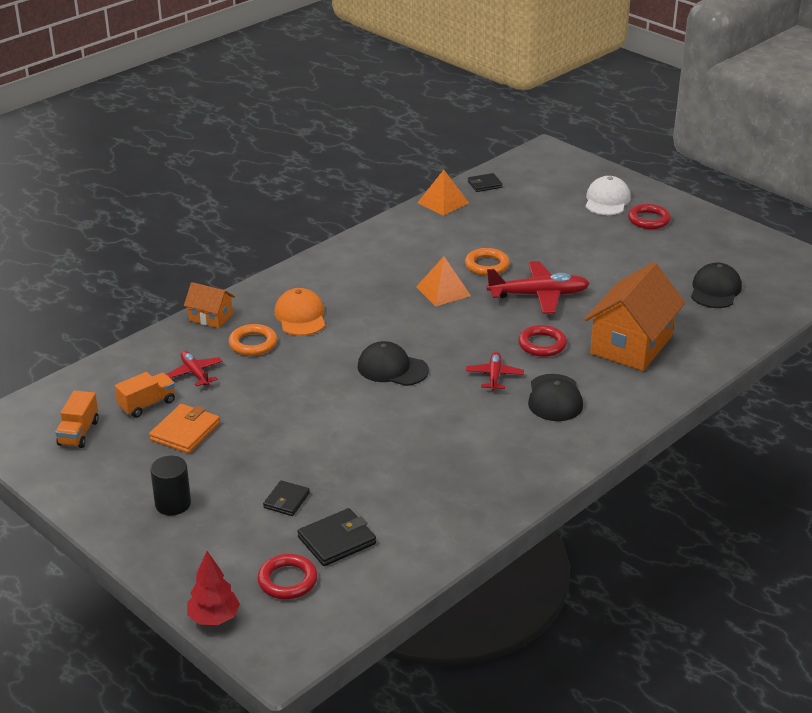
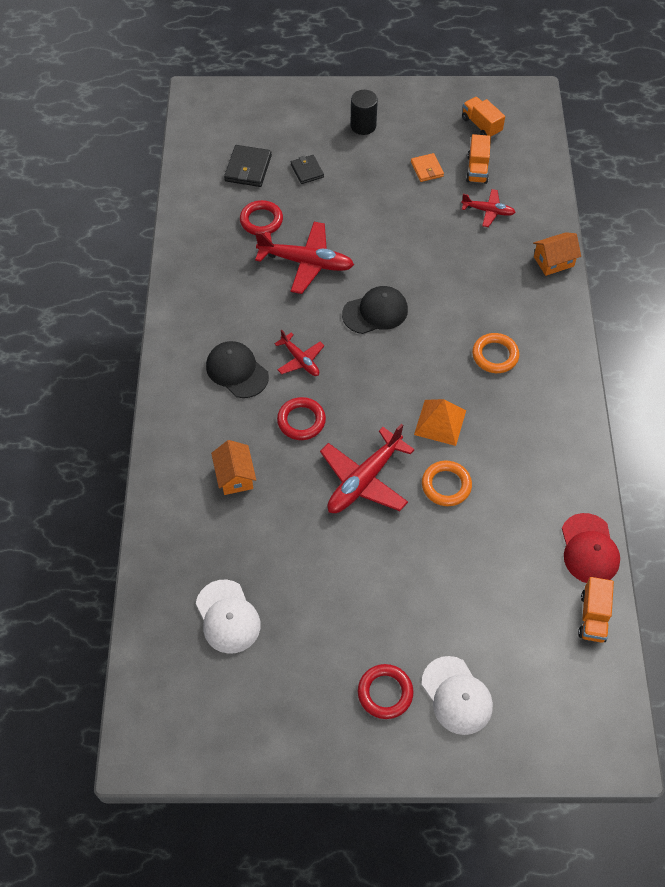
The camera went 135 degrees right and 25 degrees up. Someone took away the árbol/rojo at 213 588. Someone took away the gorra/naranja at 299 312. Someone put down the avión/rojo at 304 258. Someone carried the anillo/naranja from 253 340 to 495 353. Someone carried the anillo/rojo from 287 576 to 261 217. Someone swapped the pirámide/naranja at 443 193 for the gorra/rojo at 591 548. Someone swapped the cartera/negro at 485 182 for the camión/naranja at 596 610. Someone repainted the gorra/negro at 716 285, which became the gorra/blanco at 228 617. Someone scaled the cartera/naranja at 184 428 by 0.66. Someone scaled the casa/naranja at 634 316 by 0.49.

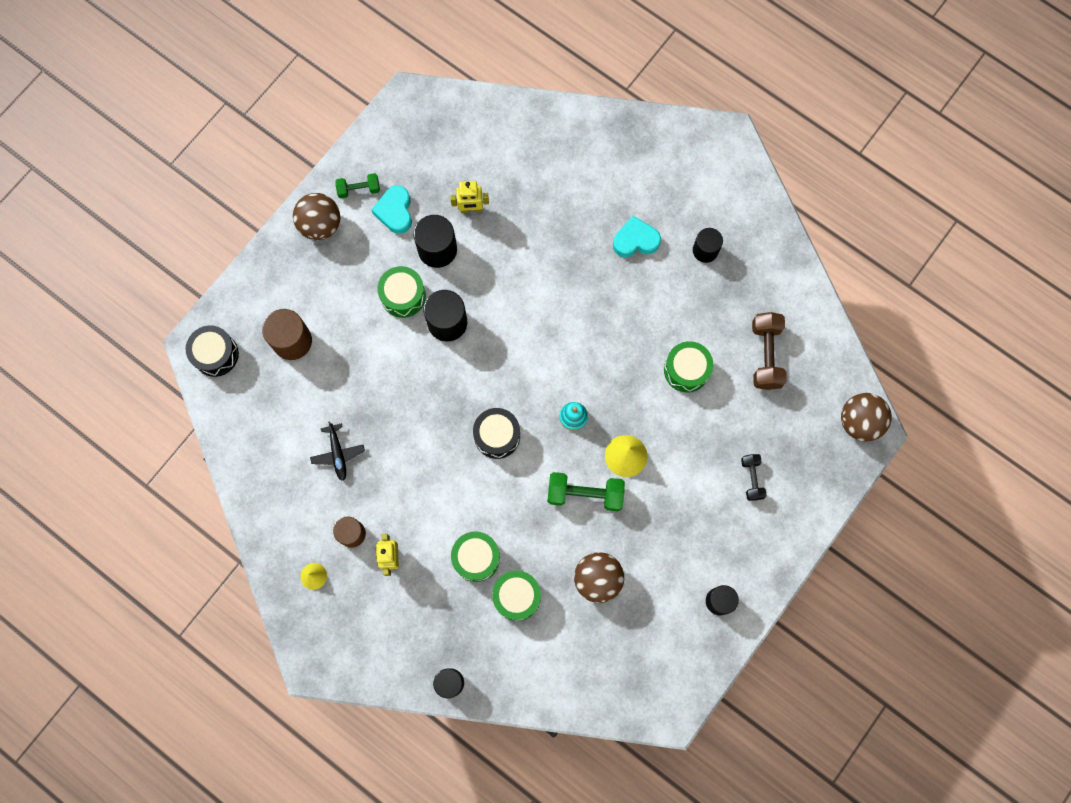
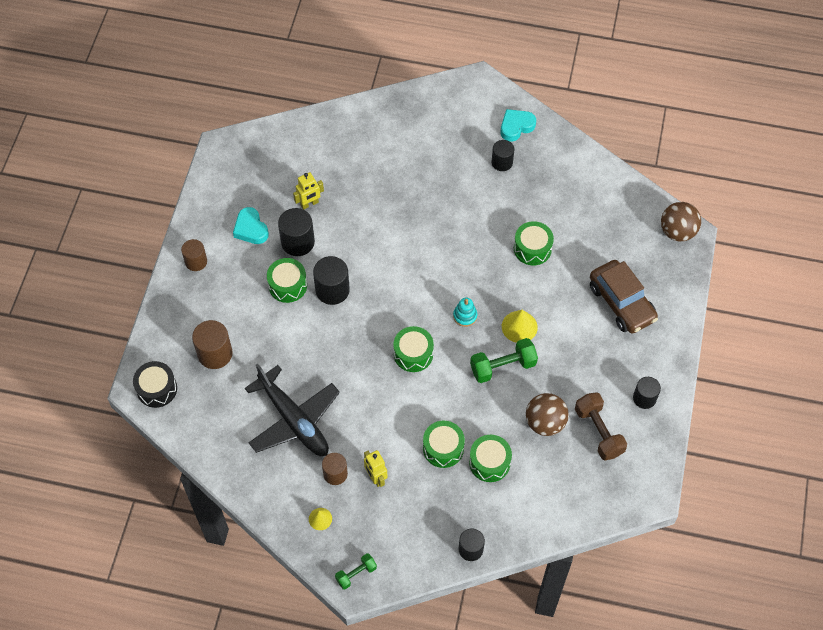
The camera went 25 degrees left and 15 degrees down. Someone carried the mancuerna/verde from 357 185 to 356 571. Someone carried the corazón/turquesa from 637 236 to 518 125. Someone carried the mancuerna/marrón from 769 351 to 601 426. Someone swapped the pelota/marrón at 316 216 for the cilindro/marrón at 194 255. Someone swapped the mancuerna/negro at 754 477 for the coche/marrón at 624 297. Someone repainted the tambor/negro at 496 433, which became the tambor/verde at 413 349. Someone scaled the avión/negro at 337 451 by 2.18.

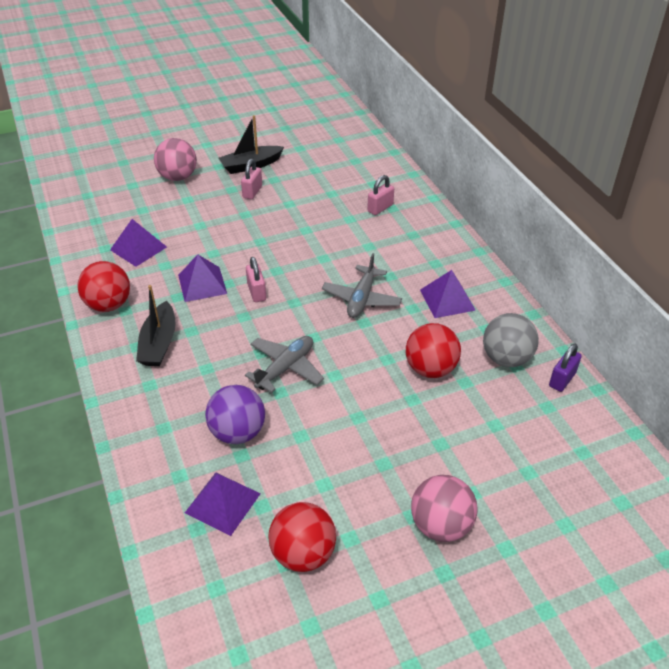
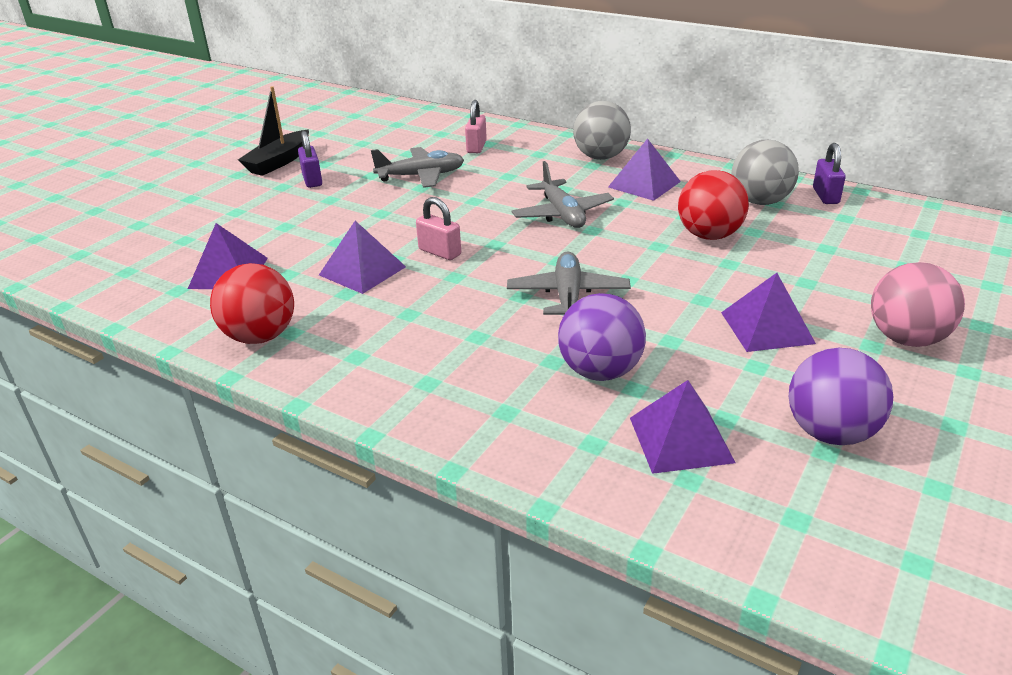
The camera went 35 degrees left and 10 degrees down. Someone took away the barco/negro at 156 325. Someone took away the pelota/rosa at 175 159. Someone put down the avión/gris at 417 167. Someone put down the pelota/gris at 602 130. Someone put down the pirámide/morado at 768 312. Someone repainted the candado/rosa at 251 179, which became the candado/morado at 310 159. Someone repainted the pelota/rojo at 302 537, which became the pelota/morado at 841 396.

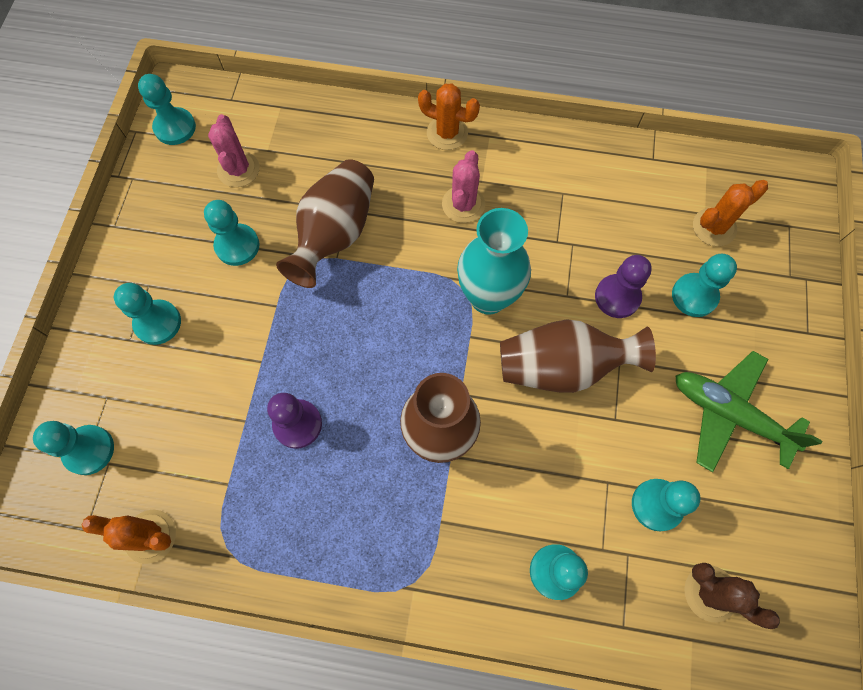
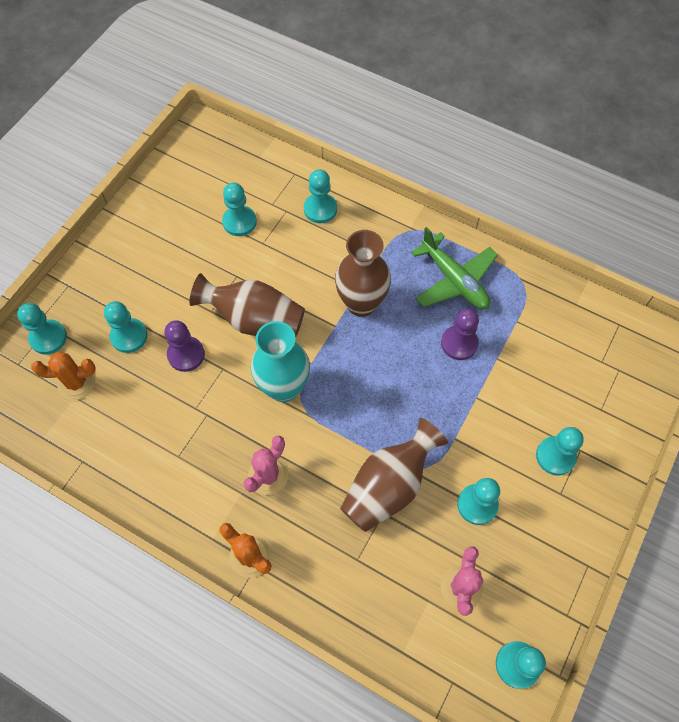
The camera went 160 degrees left and 5 degrees down. Someone took away the cactus/naranja at 129 537. Someone took away the cactus/marrón at 732 596. Someone carried the peón/turquesa from 73 448 to 42 329. Someone carried the avión/verde from 749 411 to 454 268.

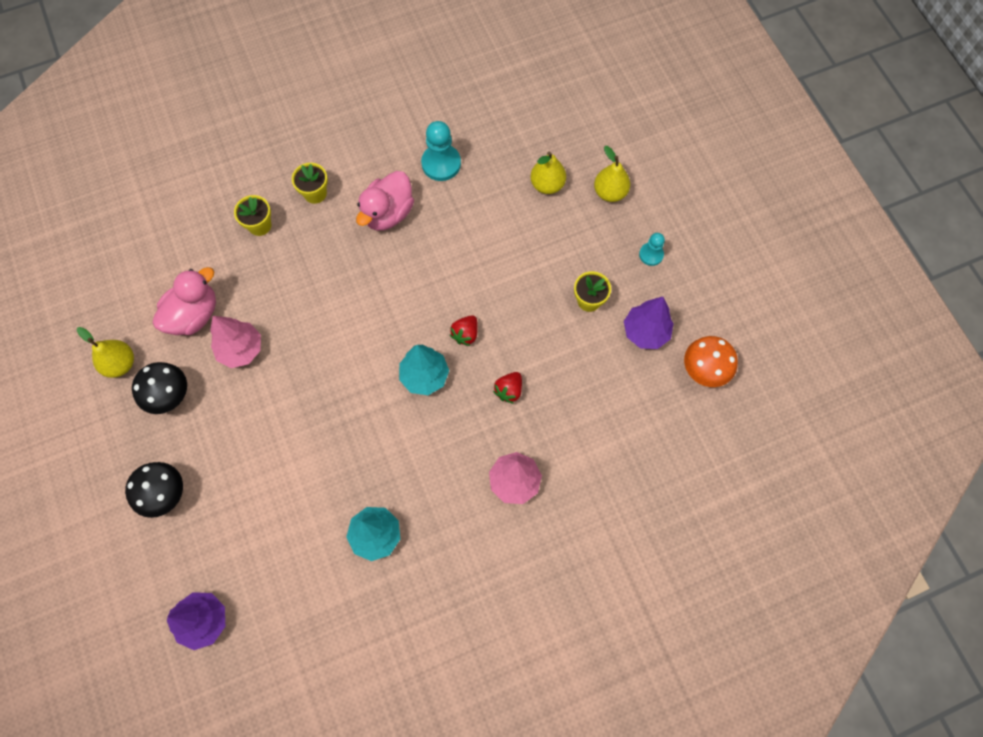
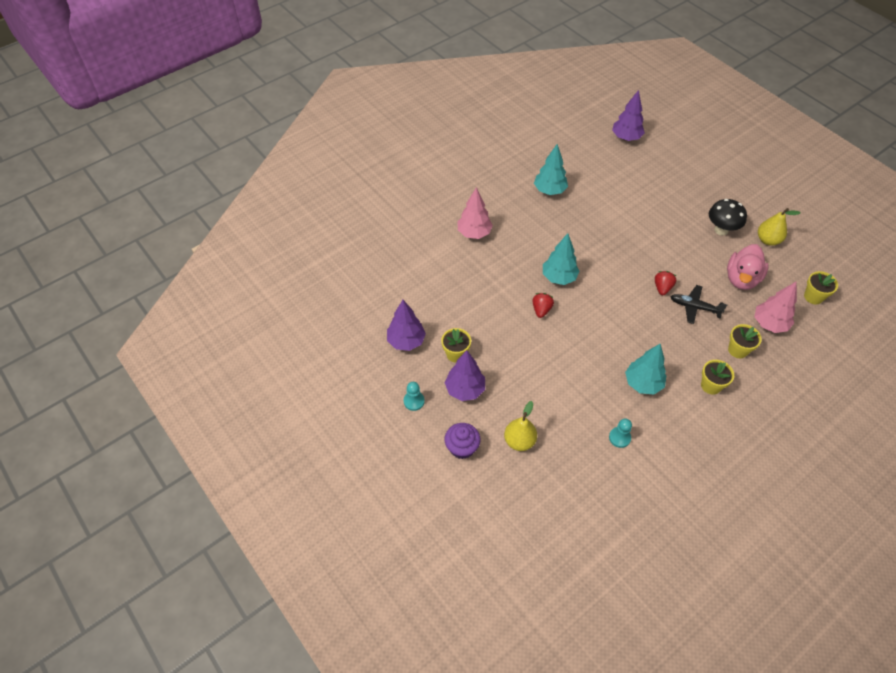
The camera went 165 degrees right and 15 degrees down. Someone took away the seta/negro at 154 490. Someone took away the seta/naranja at 711 361. Someone put down the árbol/morado at 465 375. Someone put down the avión/negro at 698 304. Someone put down the maceta/amarillo at 821 287. Someone carried the árbol/rosa from 235 342 to 775 307. Someone carried the fresa/rojo from 507 388 to 665 283. Someone swapped the pato/rosa at 385 201 for the árbol/turquesa at 646 369. Someone swapped the pera/amarillo at 612 174 for the magdalena/morado at 463 441. Someone scaled the peón/turquesa at 441 151 by 0.59.

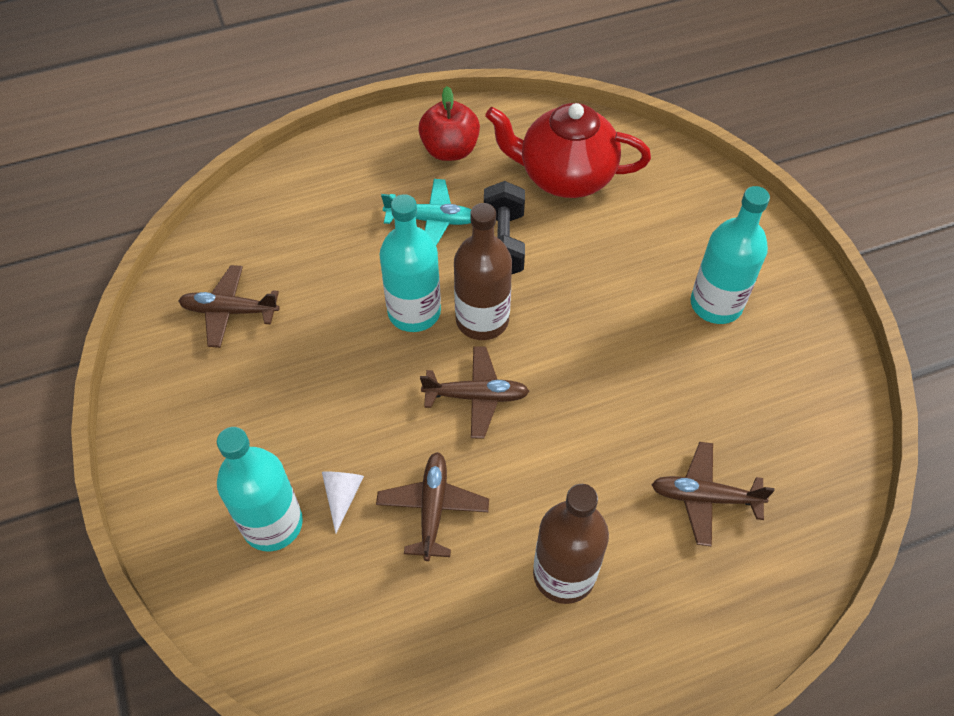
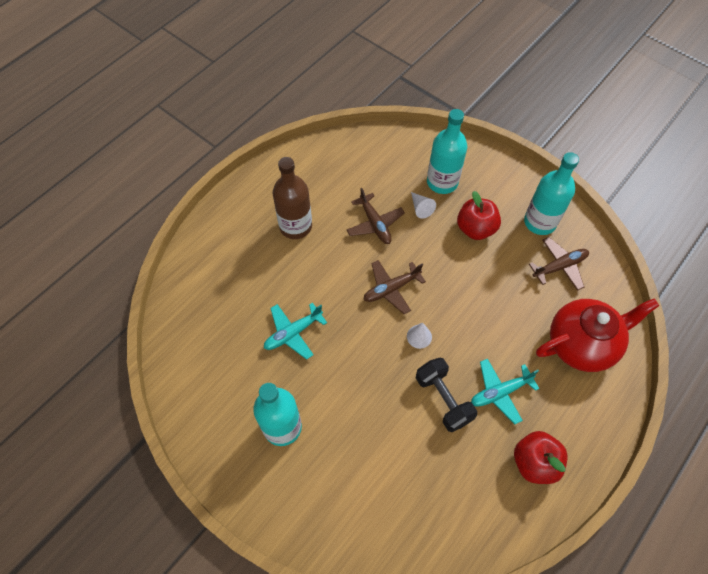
The camera went 150 degrees right and 5 degrees up. Someone took away the avión/marrón at 713 494. Someone put down the avión/turquesa at 295 331. Someone put down the manzana/rojo at 479 215. Someone carried the botella/turquesa from 410 263 to 551 193. Someone carried the tetera/rojo from 568 150 to 597 335. Someone swapped the botella/marrón at 483 271 for the cono/blanco at 419 336.

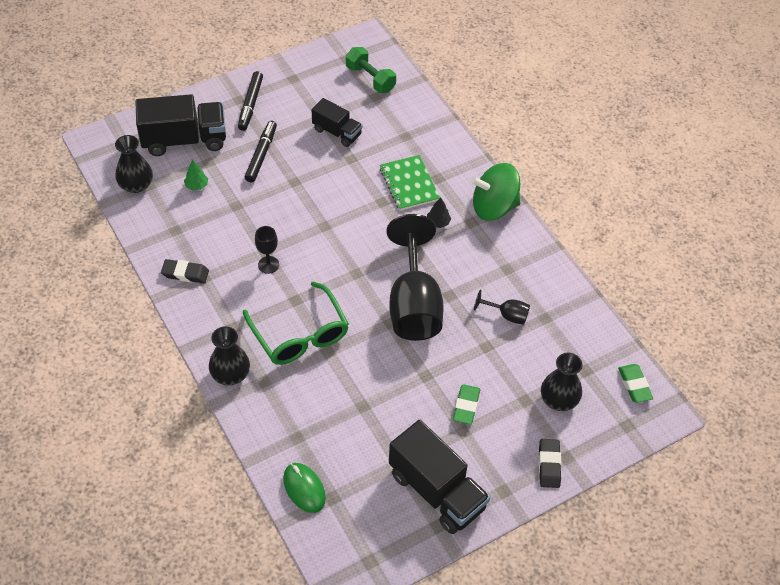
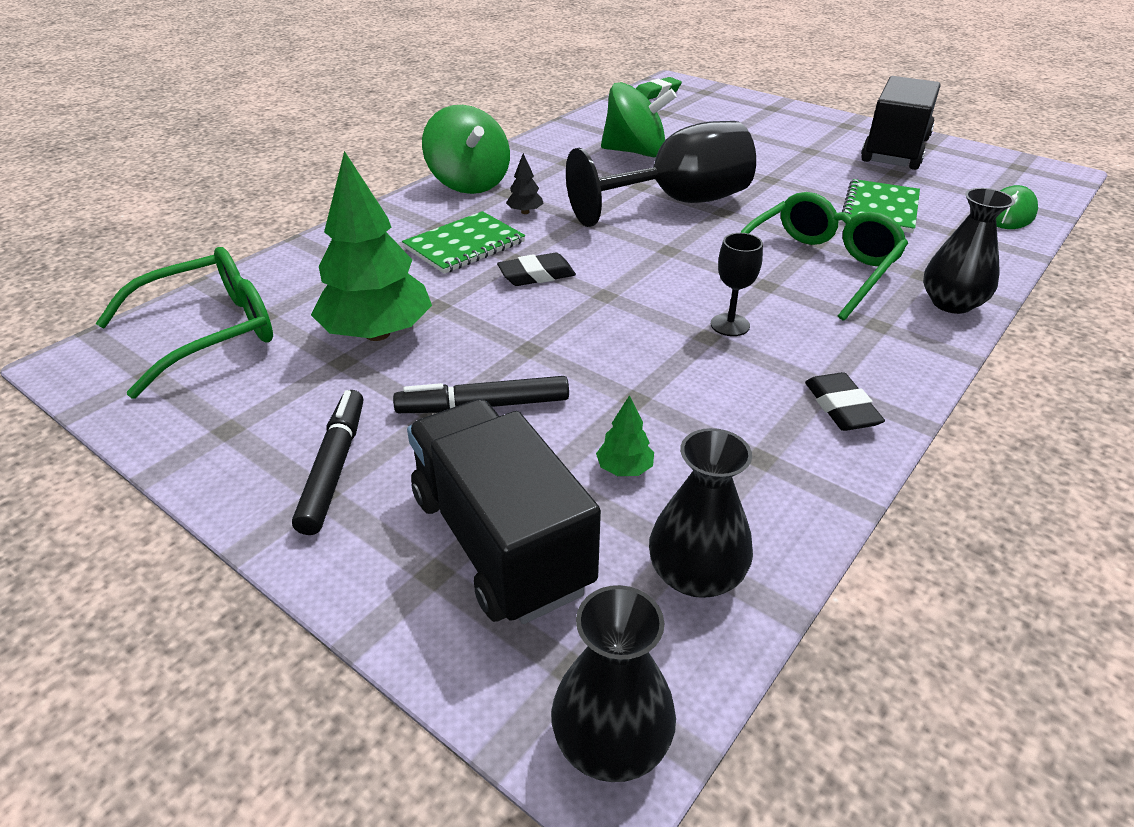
The camera went 110 degrees left and 15 degrees down. Someone took away the goma de borrar/verde at 466 404. Someone put down the cuaderno/verde at 881 206. Someone carried the goma de borrar/negro from 550 463 to 536 269. Someone carried the florero/negro from 562 382 to 613 683. Someone swapped the camión/negro at 337 122 for the árbol/verde at 371 246. Someone swapped the mancuerna/verde at 371 70 for the gafas/verde at 184 323. Someone swapped the copa/negro at 502 307 for the peonza/verde at 639 120. Someone rotated the rotulador/negro at 250 101 by 75 degrees counterclockwise.

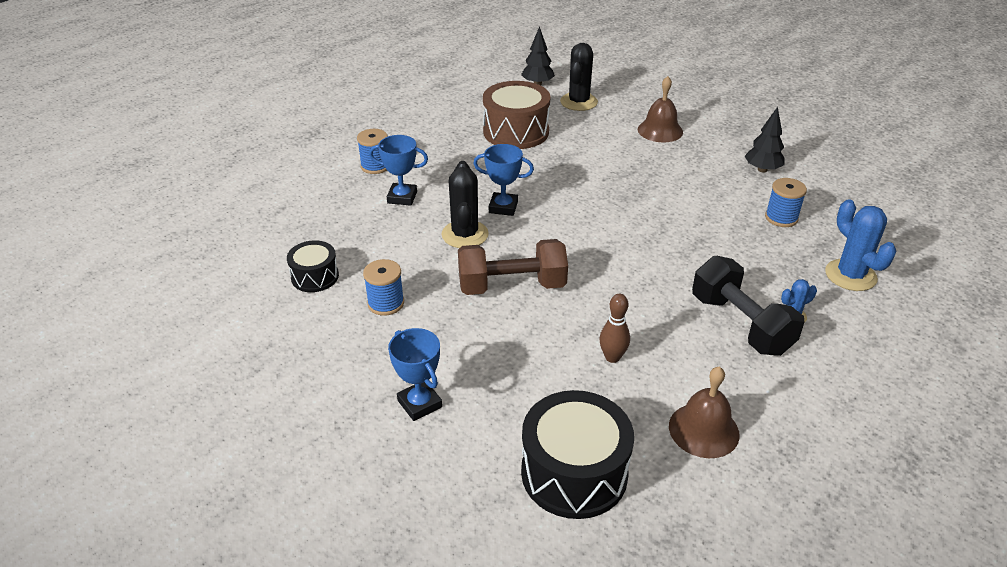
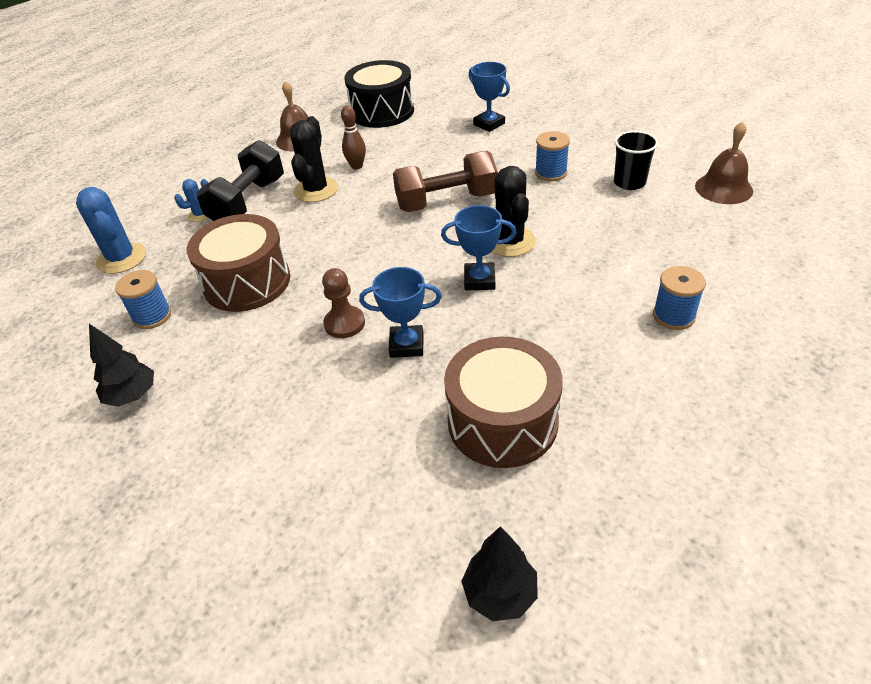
The camera went 175 degrees right and 5 degrees up. Someone put down the tambor/marrón at 238 263. Someone put down the peón/marrón at 343 303. Someone carried the trofeo/azul from 398 170 to 400 312. Someone carried the cactus/negro from 579 77 to 314 159. Someone carried the campana/marrón from 660 109 to 724 162. Someone swapped the tambor/negro at 313 266 for the vaso/negro at 636 160. Someone rotated the mancuerna/negro at 748 306 by 60 degrees clockwise.

